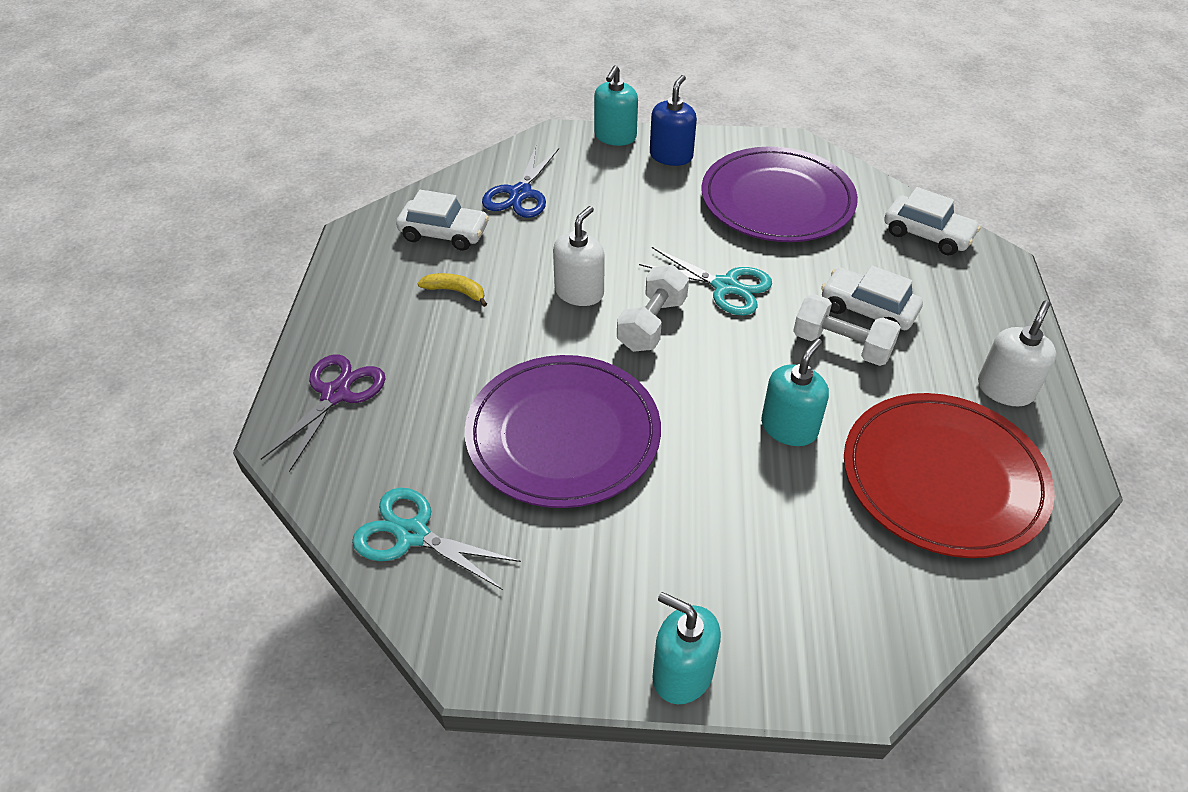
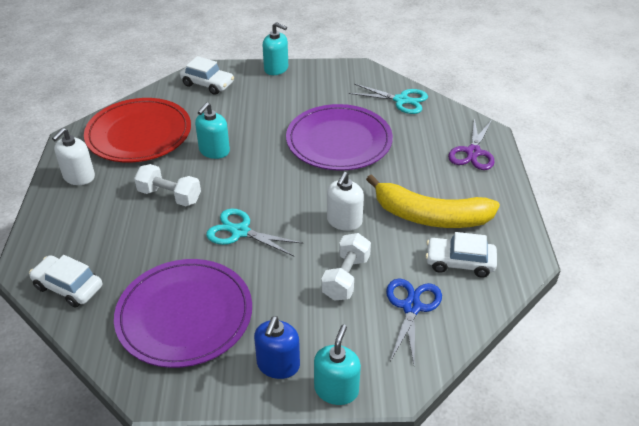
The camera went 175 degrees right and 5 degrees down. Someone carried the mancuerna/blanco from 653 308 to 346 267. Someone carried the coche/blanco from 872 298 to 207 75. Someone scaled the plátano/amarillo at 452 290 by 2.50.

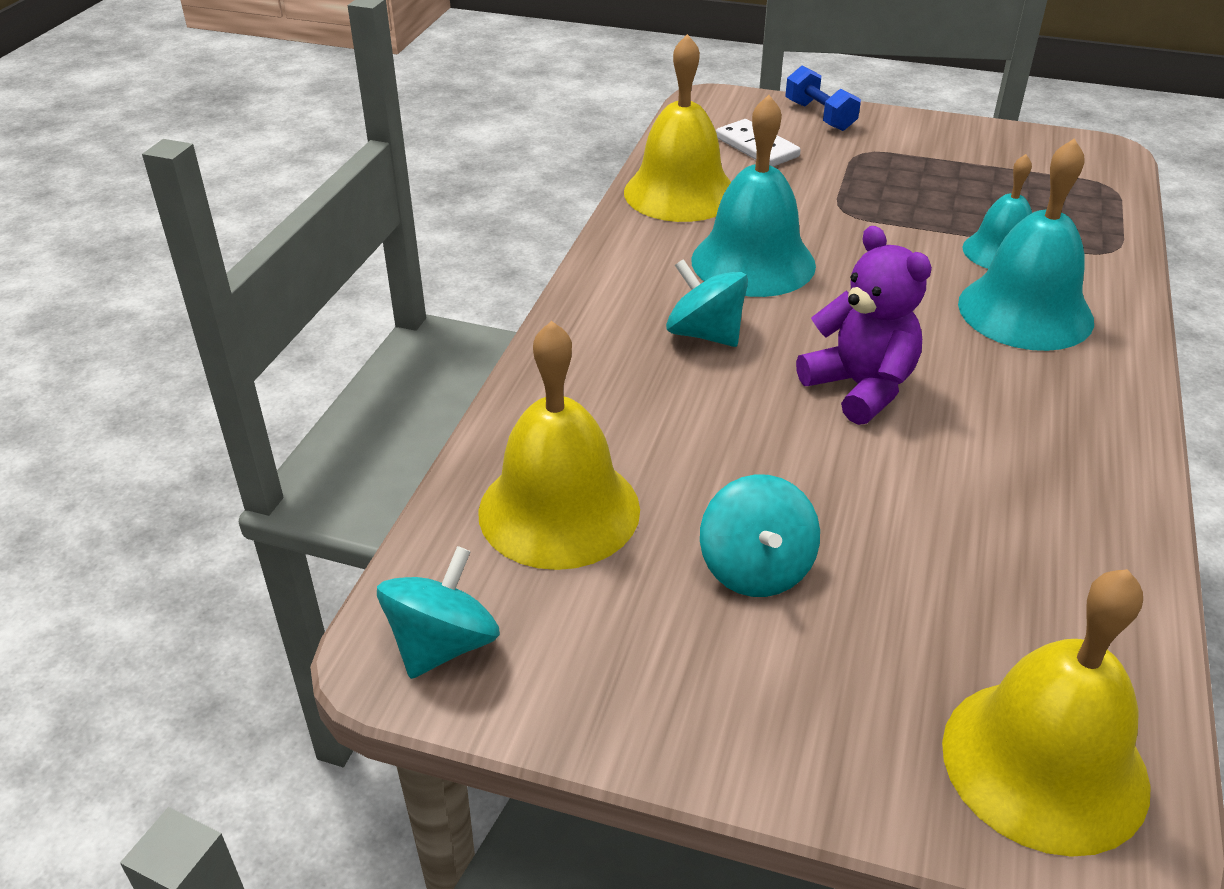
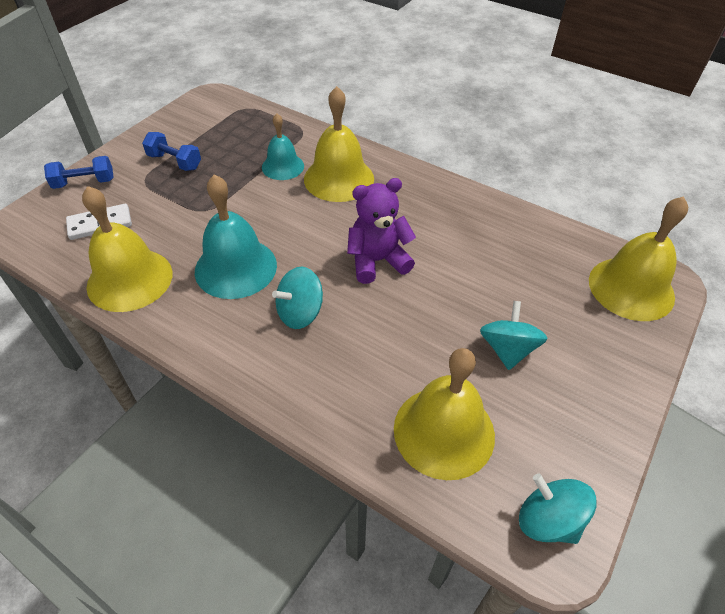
The camera went 75 degrees left and 10 degrees up. Someone put down the mancuerna/azul at 171 151. Someone repainted the campana/turquesa at 1026 244, which became the campana/amarillo at 339 144. Someone rotated the peonza/turquesa at 760 535 by 90 degrees counterclockwise.

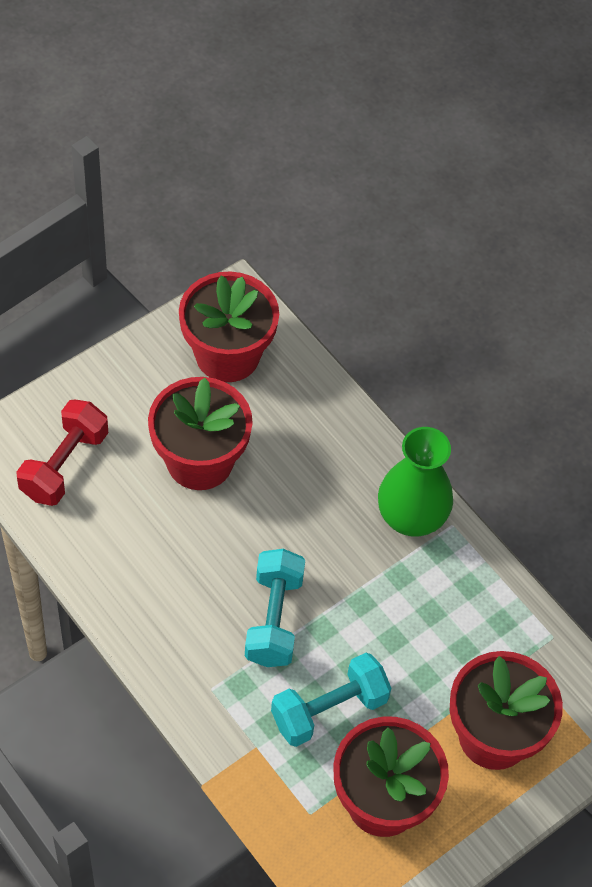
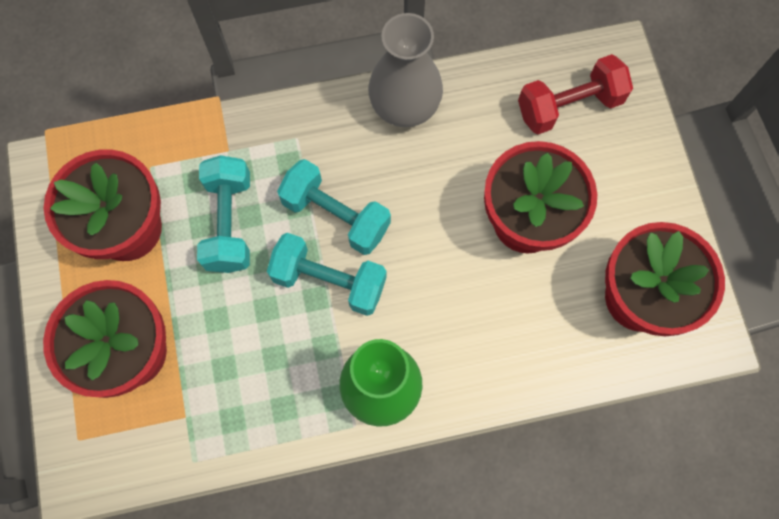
The camera went 120 degrees right and 15 degrees up. Someone put down the mancuerna/turquesa at 327 274. Someone put down the florero/gris at 405 70. Someone rotated the mancuerna/rojo at 62 452 by 75 degrees counterclockwise.

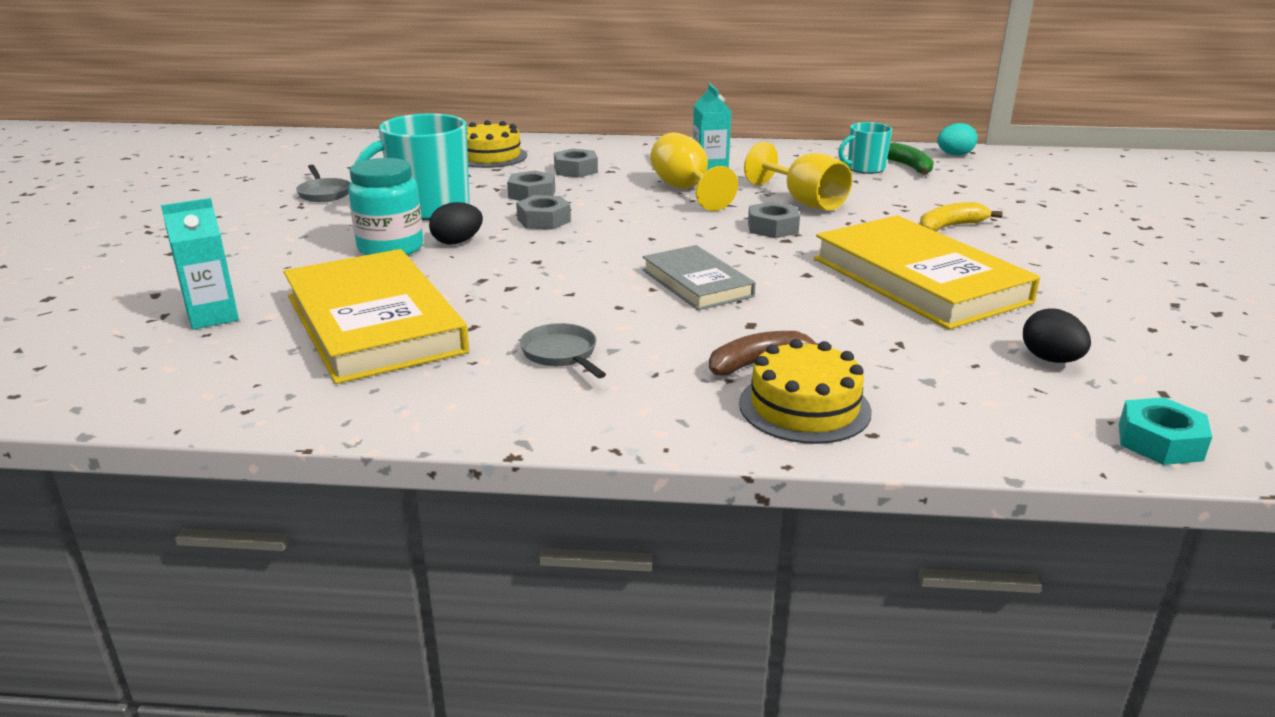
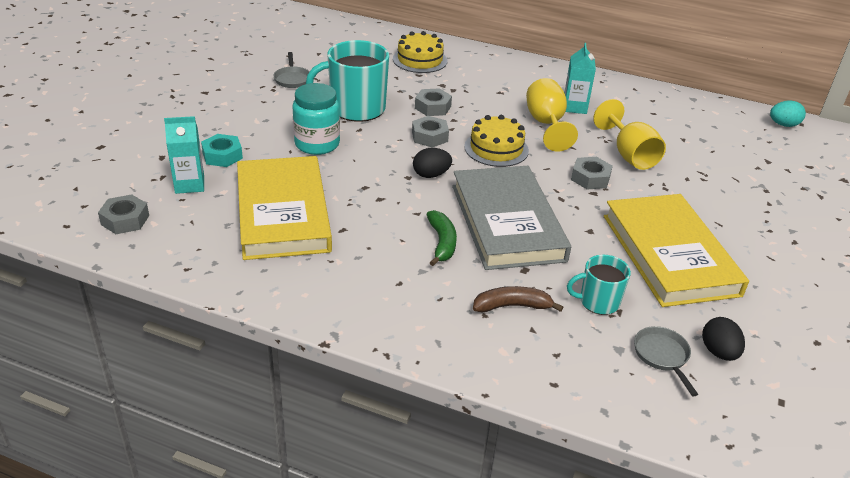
The camera went 15 degrees right and 10 degrees up. Someone took away the plátano/amarillo at 961 217. Someone carried the huevo/negro from 456 223 to 432 163. Someone carried the sartén/gris from 563 350 to 666 361. Someone carried the tuerca/gris from 576 163 to 123 214. Someone carried the tarta/amarillo from 805 391 to 496 141. Someone carried the taza/turquesa from 865 148 to 599 285. Someone carried the plátano/verde from 910 158 to 441 238. Someone carried the tuerca/turquesa from 1165 431 to 222 150. Someone scaled the libro/gris at 699 277 by 1.77.

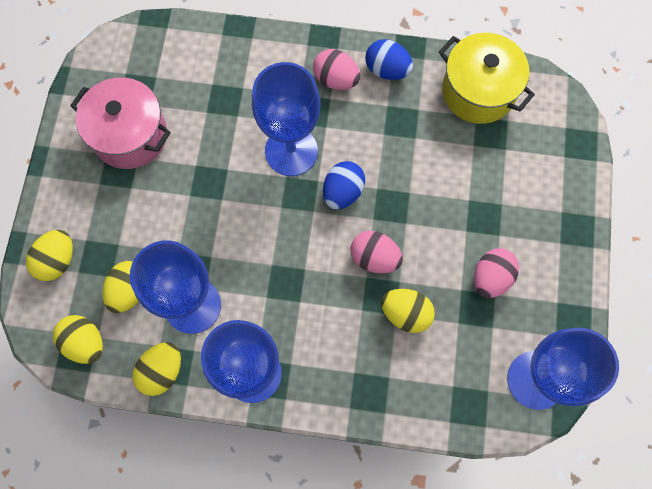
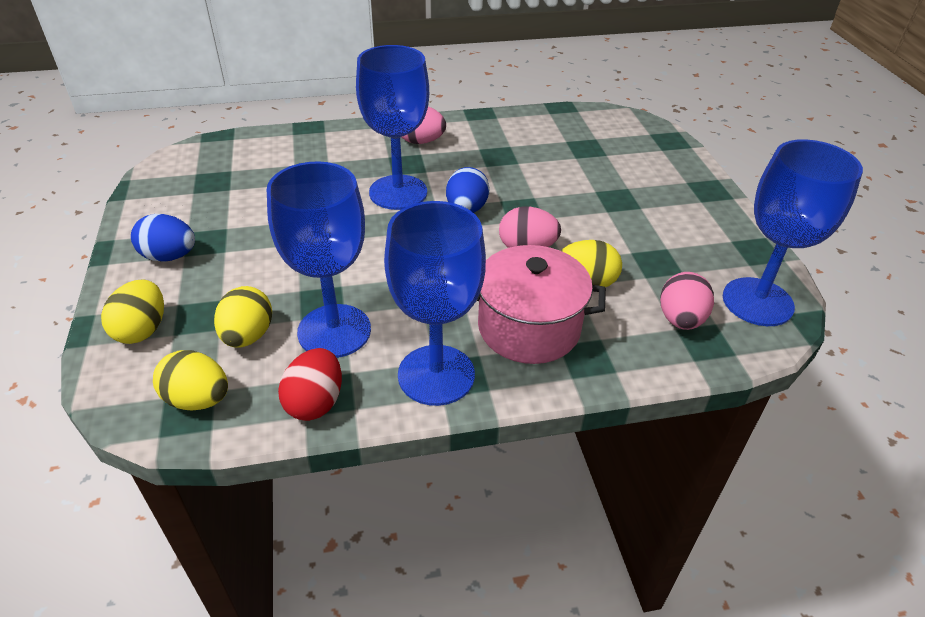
The camera went 20 degrees left and 30 degrees down. Someone took away the olla/amarillo at 487 78. Someone carried the olla/rosa from 120 123 to 541 304. Someone carried the huevo/azul from 389 59 to 163 238. Someone carried the huevo/rosa from 496 273 to 687 301. Someone repainted the huevo/amarillo at 156 369, which became the huevo/rojo at 310 384.

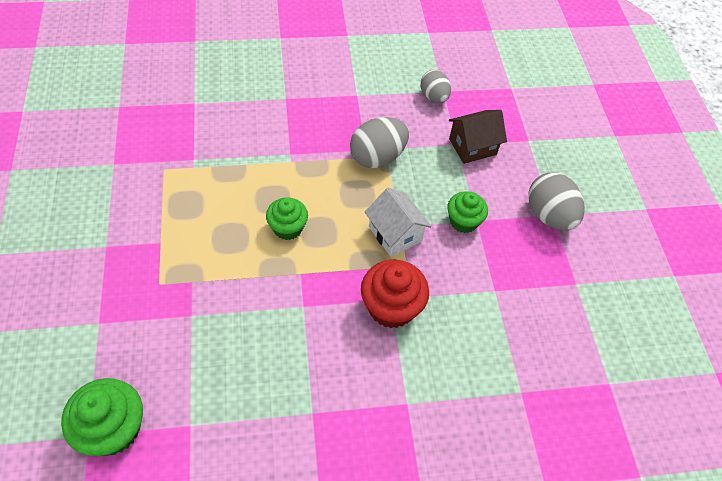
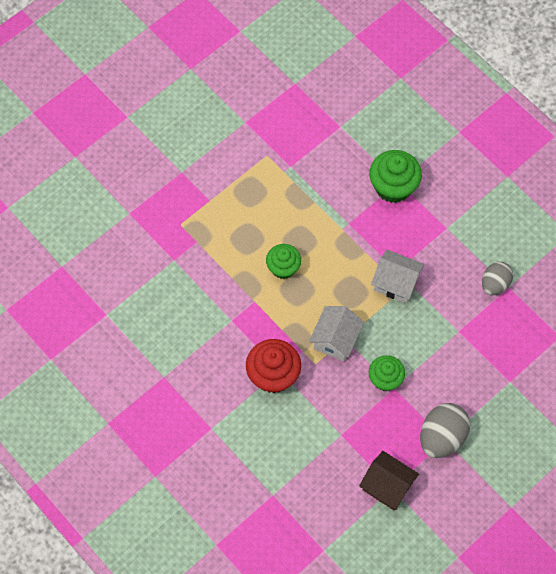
The camera went 60 degrees right and 10 degrees up. Someone carried the magdalena/verde from 102 417 to 395 176. Someone carried the casa/marrón from 478 137 to 389 480. Someone swapped the huevo/gris at 379 142 for the casa/blanco at 397 276.

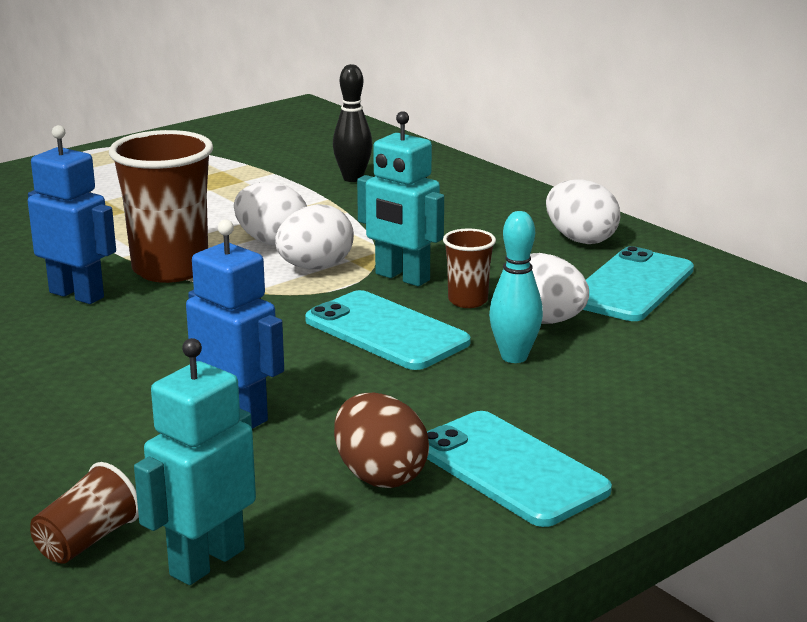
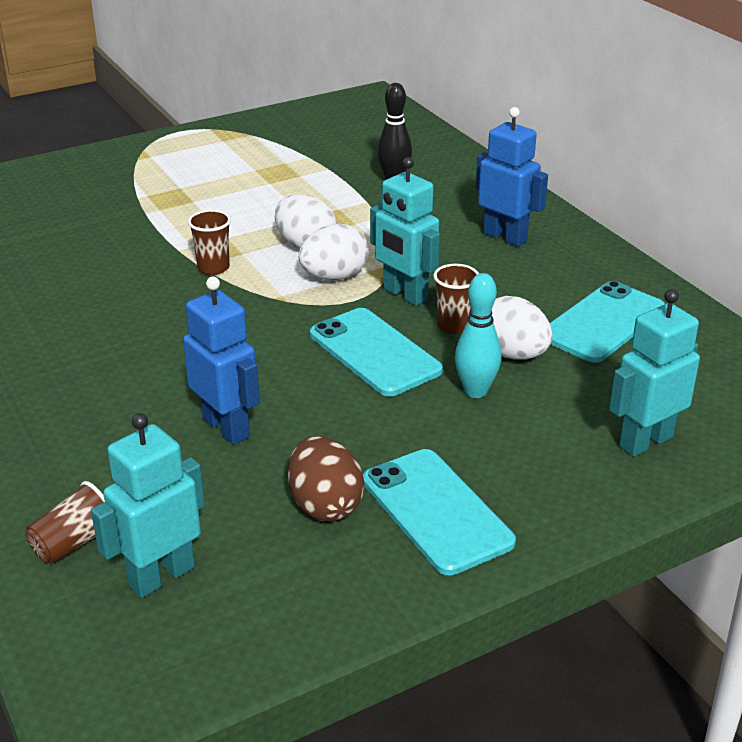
The camera went 10 degrees right and 10 degrees up. Someone took away the huevo/blanco at 583 211. Someone put down the robot/turquesa at 654 373. Someone carried the robot/azul from 72 214 to 512 177. Someone scaled the vaso/marrón at 161 206 by 0.50.

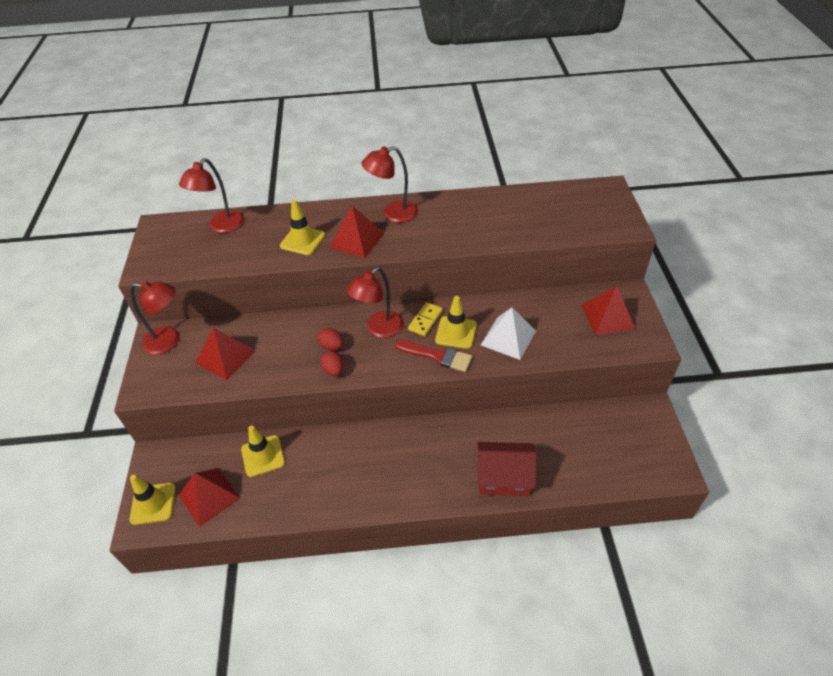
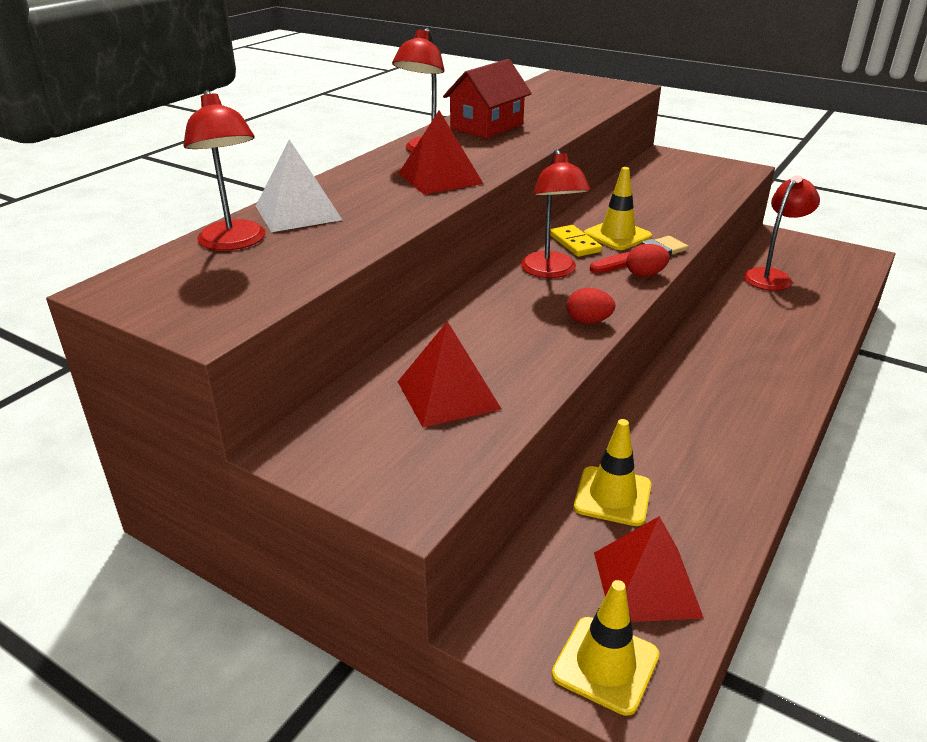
The camera went 55 degrees left and 15 degrees down. Someone took away the cono de tráfico/amarillo at 302 227. Someone took away the pirámide/rojo at 608 310. Someone carried the lámpara/rojo from 154 317 to 781 233. Someone carried the huevo/rojo from 330 339 to 648 260. Someone carried the casa/rojo from 507 469 to 487 98. Someone carried the pirámide/blanco from 508 333 to 299 185.

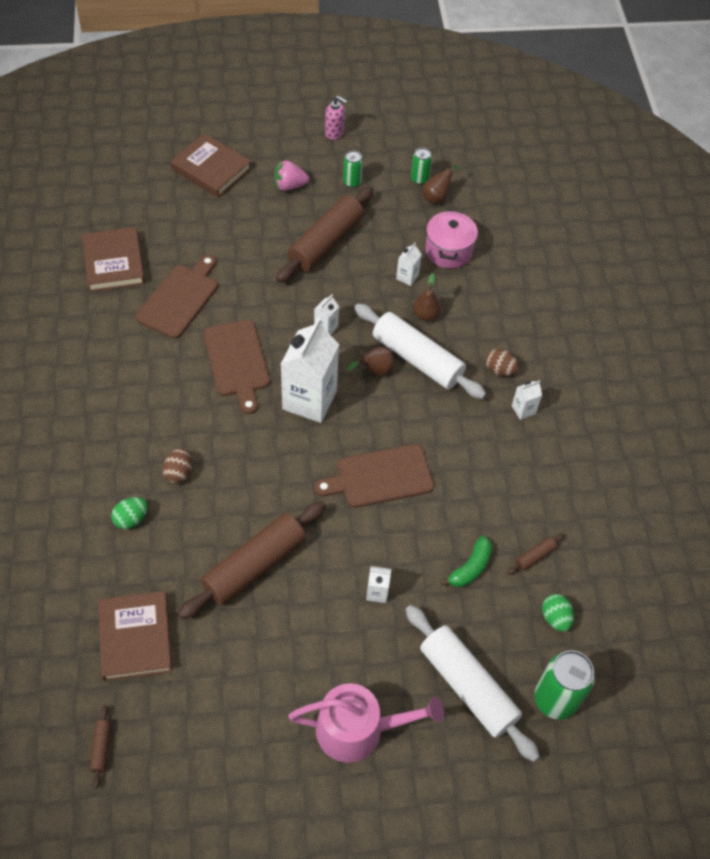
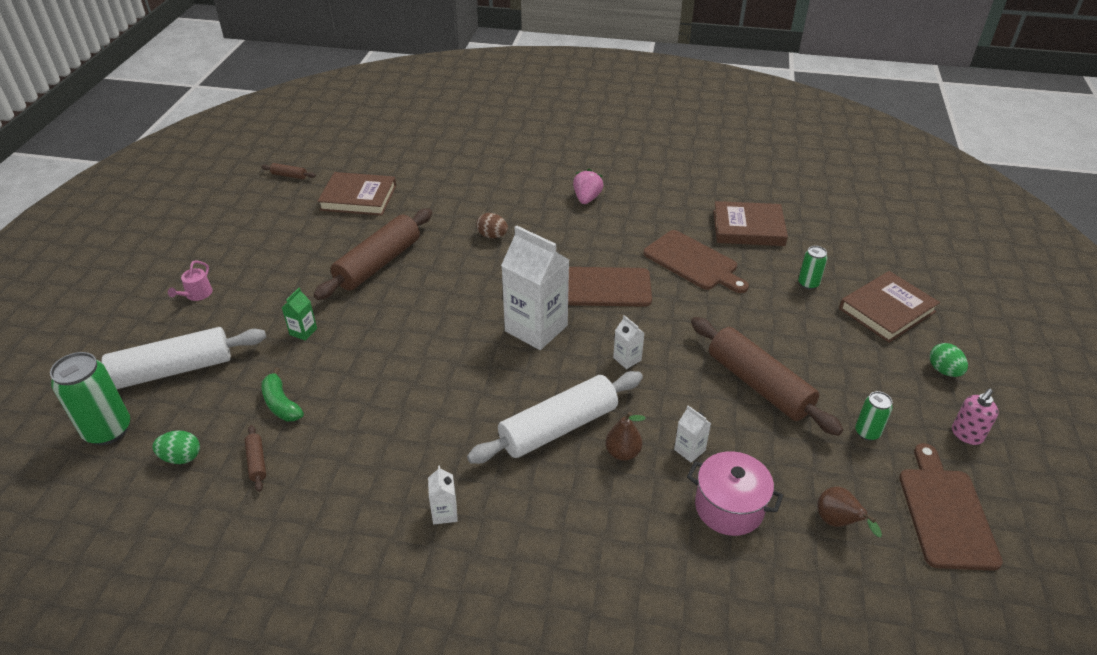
The camera went 110 degrees right and 15 degrees down. Someone took away the pera/marrón at 371 361. Someone took away the huevo/marrón at 502 362. Someone carried the huevo/verde from 129 513 to 949 360. Someone carried the fresa/rosa from 291 175 to 588 186. Someone carried the tabla de cortar/marrón from 374 476 to 951 507. Someone carried the lata/verde from 421 166 to 813 268. Someone repainted the cartón de leche/blanco at 378 584, which became the cartón de leche/verde at 299 314. Someone rotated the rodillo/marrón at 252 560 by 60 degrees clockwise. Someone scaled the regadera/rosa at 366 723 by 0.45.

